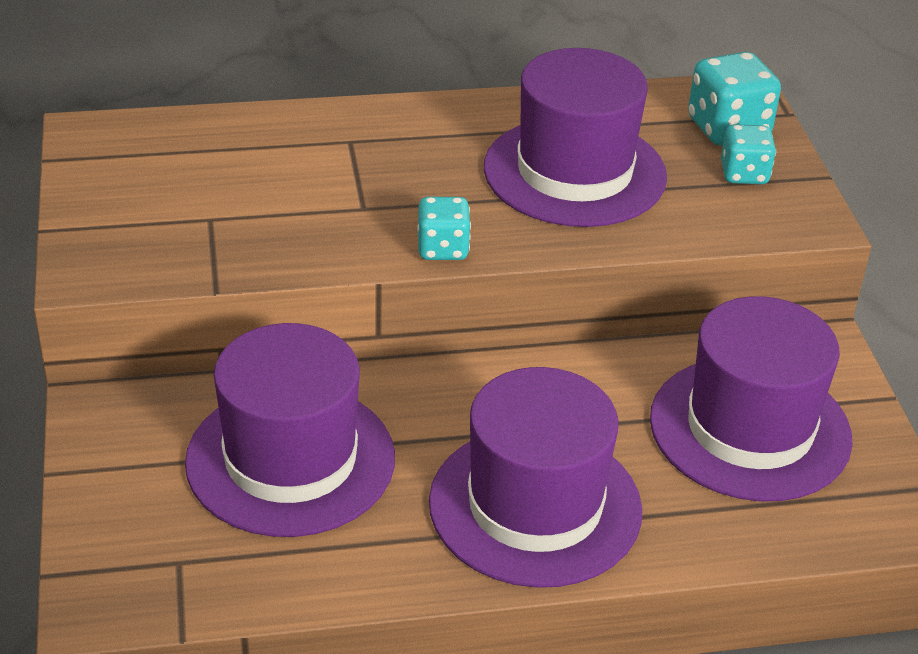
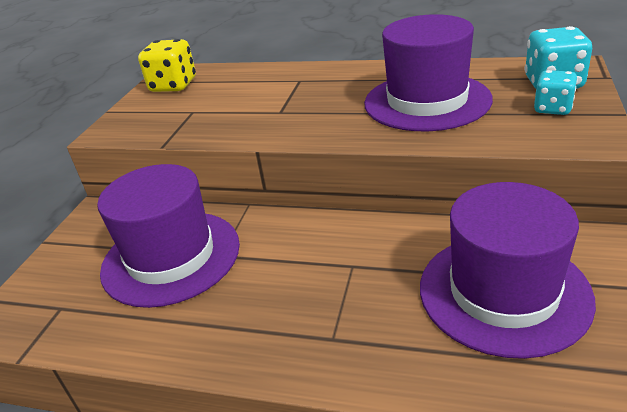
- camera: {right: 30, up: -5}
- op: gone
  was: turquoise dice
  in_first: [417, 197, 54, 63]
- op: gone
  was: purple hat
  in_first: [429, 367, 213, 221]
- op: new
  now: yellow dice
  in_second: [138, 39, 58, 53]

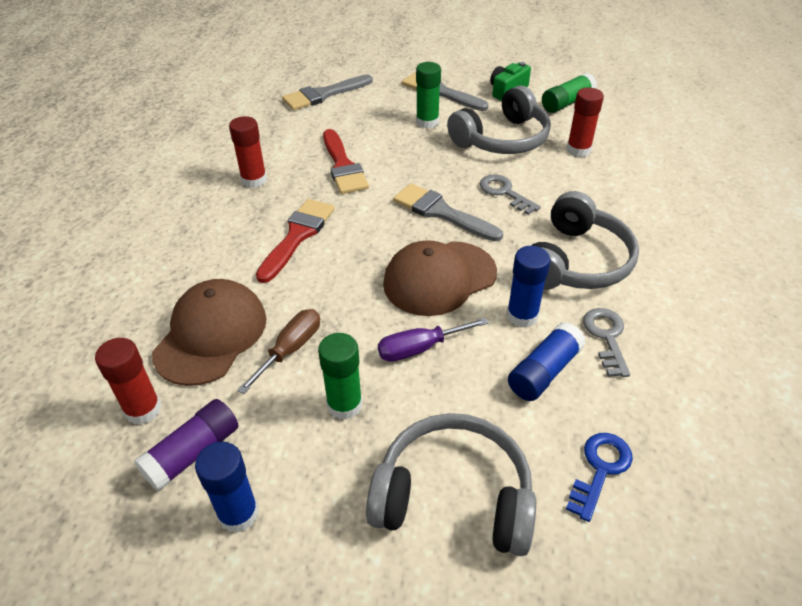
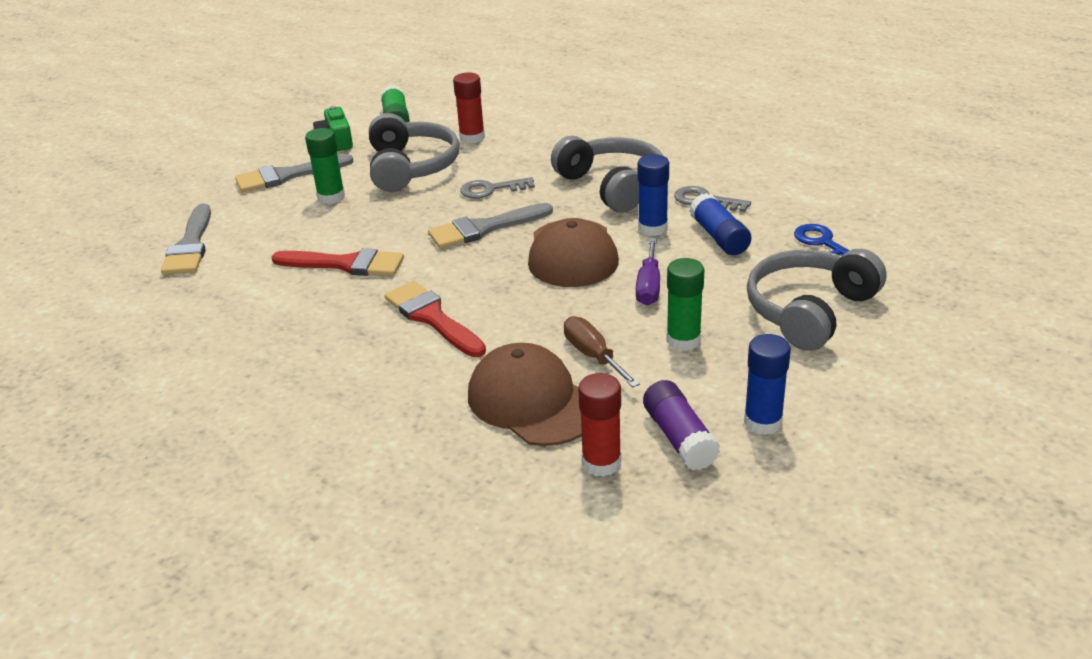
- camera: {right: -60, up: -10}
- op: gone
  was: red glue stick
  in_first: [229, 116, 38, 72]

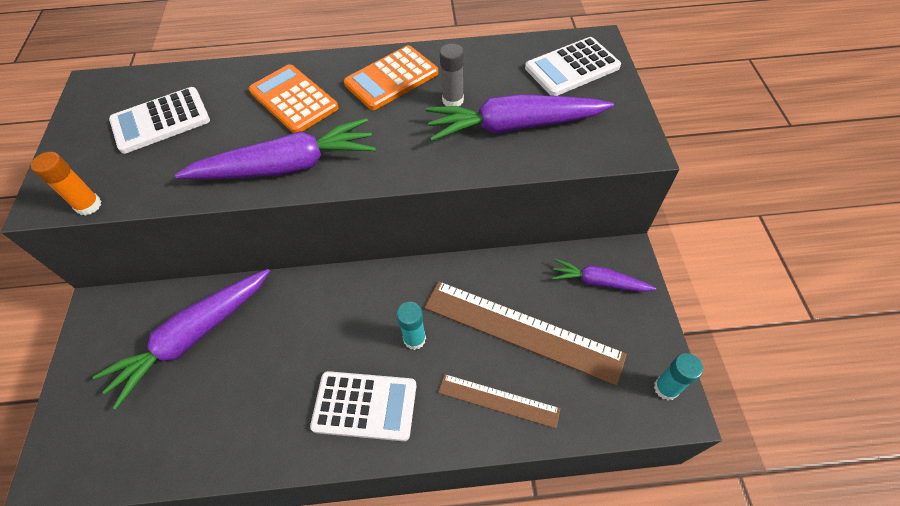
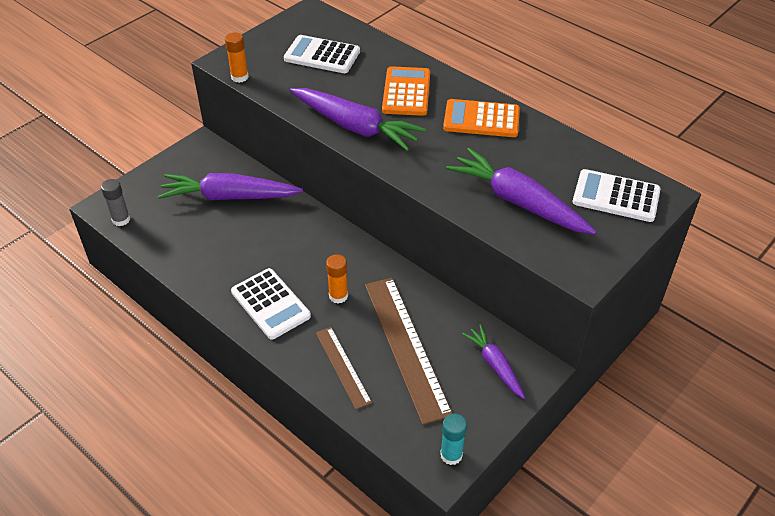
- camera: {right: 45, up: -10}
- op: shifted
  was: grey glue stick
  in_first: [440, 44, 24, 62]
  in_second: [101, 179, 29, 47]
- op: repainted
  was: turquoise glue stick
  now: orange glue stick
  in_first: [397, 302, 29, 48]
  in_second: [326, 254, 22, 49]

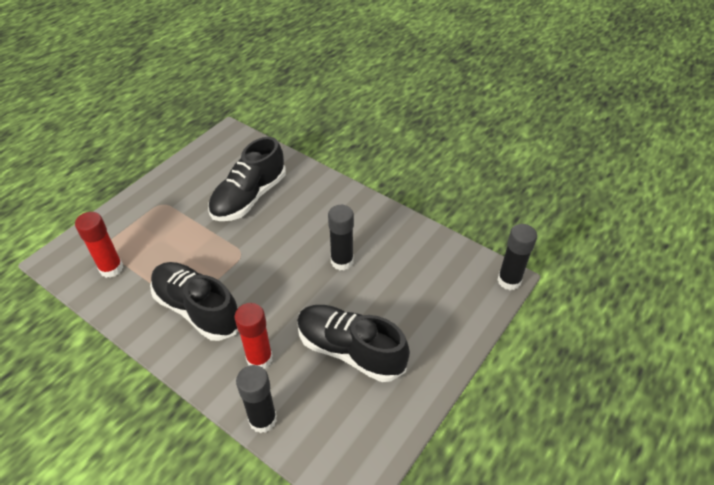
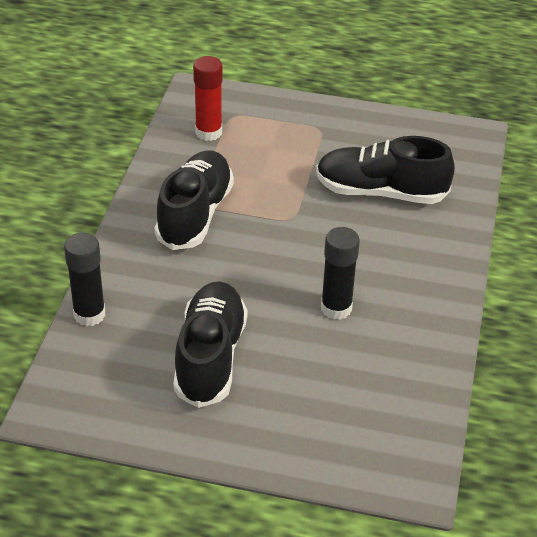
- camera: {right: 65, up: -5}
- op: gone
  was: black glue stick
  in_first: [498, 224, 39, 66]
- op: gone
  was: red glue stick
  in_first: [235, 303, 38, 66]

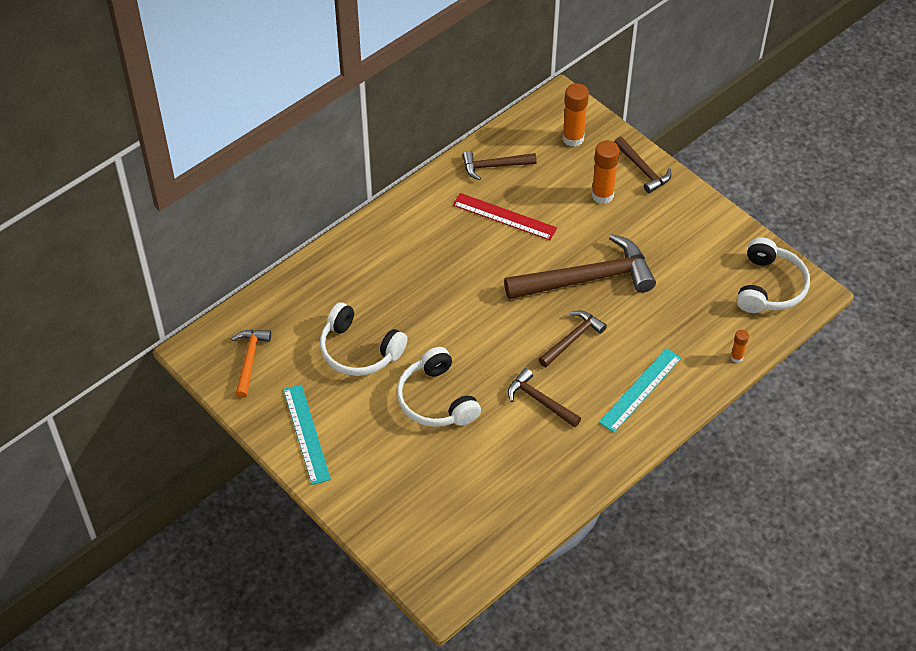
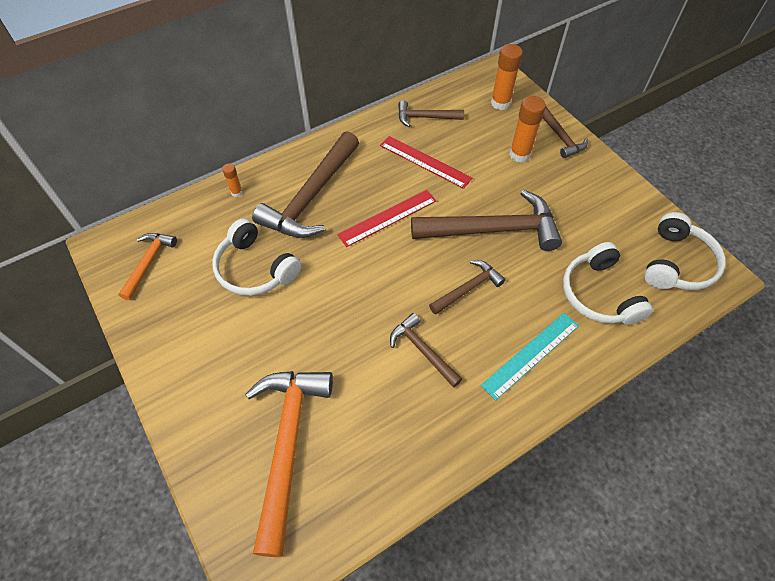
- camera: {right: 10, up: 5}
- op: shifted
  was: orange glue stick
  in_first: [730, 330, 19, 33]
  in_second: [222, 163, 21, 34]
- op: shifted
  was: white headphones
  in_first: [397, 347, 84, 80]
  in_second: [563, 242, 90, 83]
- op: gone
  was: turquoise ruler
  in_first: [283, 384, 48, 101]
- op: new
  now: brown hammer
  in_second: [252, 131, 107, 107]
- op: new
  now: red ruler
  in_second: [338, 190, 98, 57]
- op: new
  now: orange hammer
  in_second: [245, 371, 88, 186]

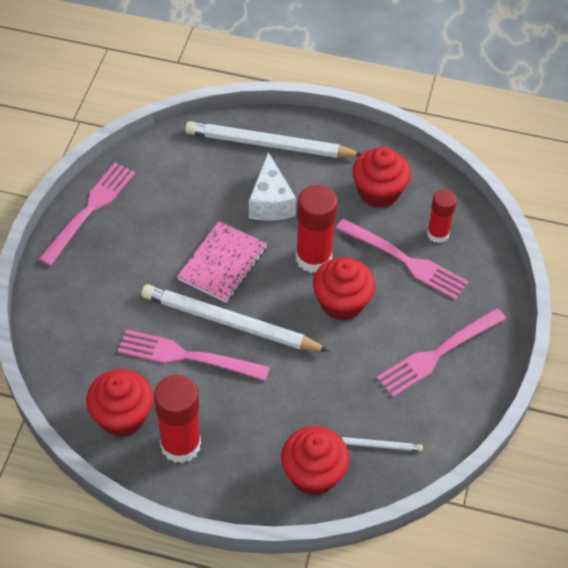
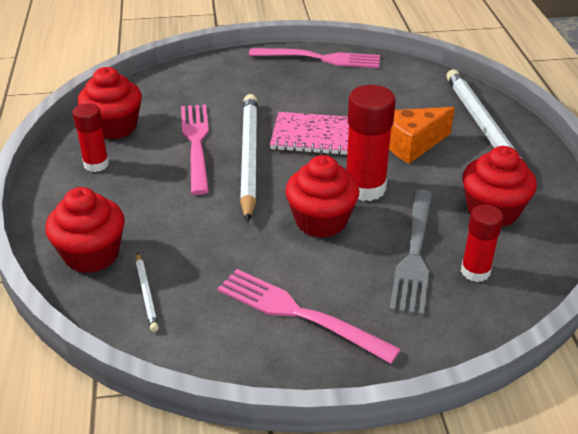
- camera: {right: 70, up: -15}
- op: repainted
  was: white cheese
  now: orange cheese
  in_first: [249, 152, 47, 69]
  in_second: [389, 107, 66, 57]
- op: repainted
  was: pink fork
  now: grey fork
  in_first: [336, 219, 133, 81]
  in_second: [389, 189, 43, 127]
- op: scaled
  was: red glue stick
  in_first: [154, 375, 47, 88]
  in_second: [73, 103, 36, 69]
  ratio: 0.62

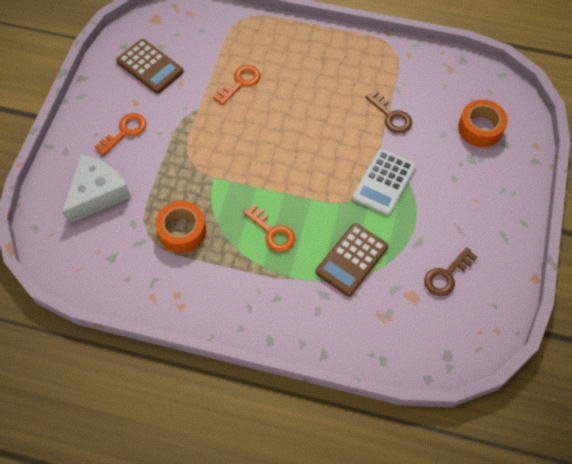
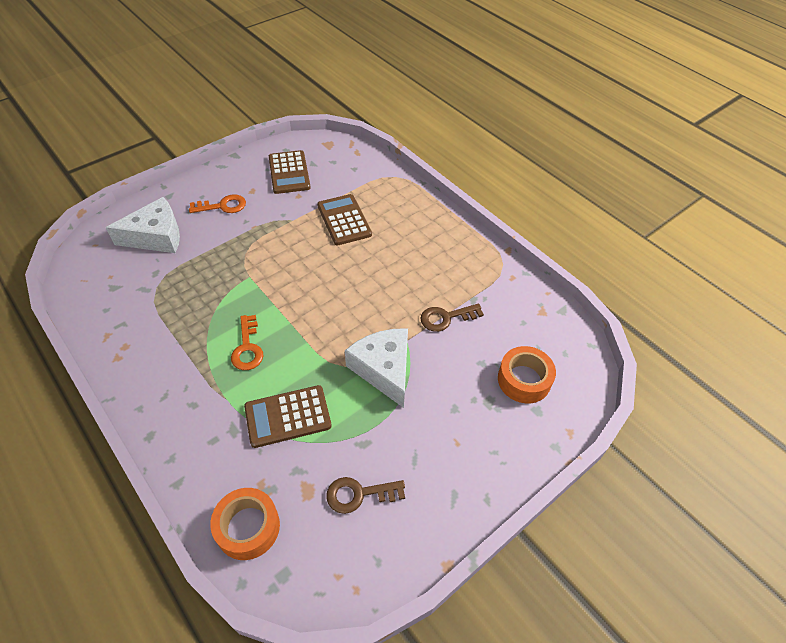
- camera: {right: 35, up: -10}
- op: swapped
  was: orange key
  now: brown calculator
  in_first: [213, 65, 47, 40]
  in_second: [317, 194, 55, 51]
- op: rotated
  was: brown key
  in_first: [366, 90, 46, 43]
  in_second: [421, 303, 63, 29]
  clockwise: 75
- op: swapped
  was: white calculator
  now: white cheese
  in_first: [352, 149, 64, 67]
  in_second: [345, 328, 63, 80]
- op: shifted
  was: orange tape
  in_first: [156, 201, 50, 52]
  in_second: [210, 488, 70, 72]

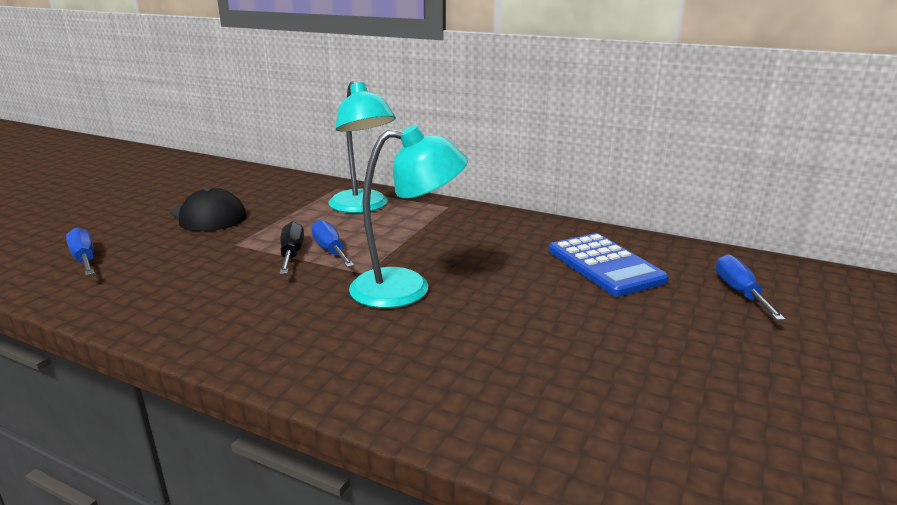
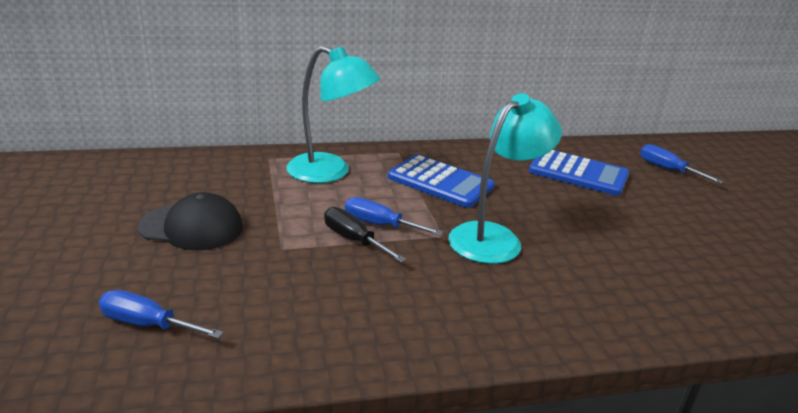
- camera: {right: -40, up: 5}
- op: new
  now: blue calculator
  in_second: [388, 154, 106, 54]

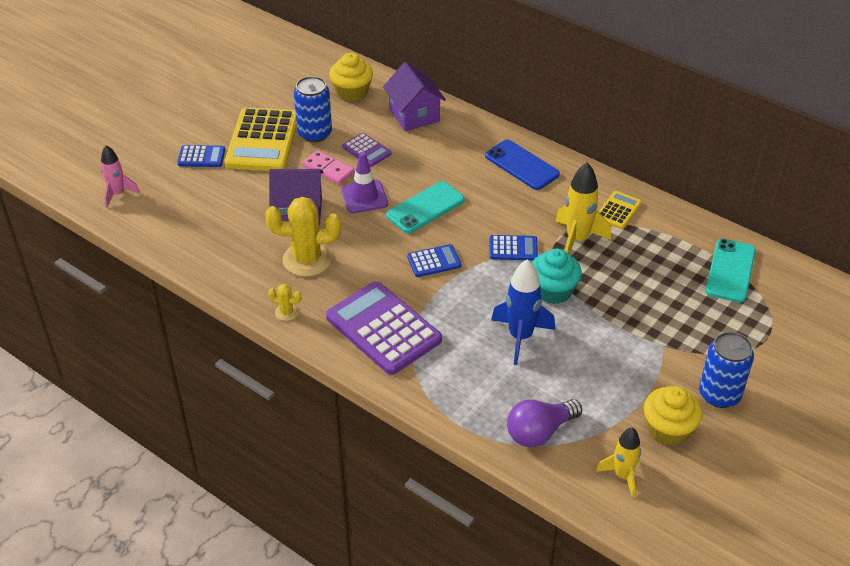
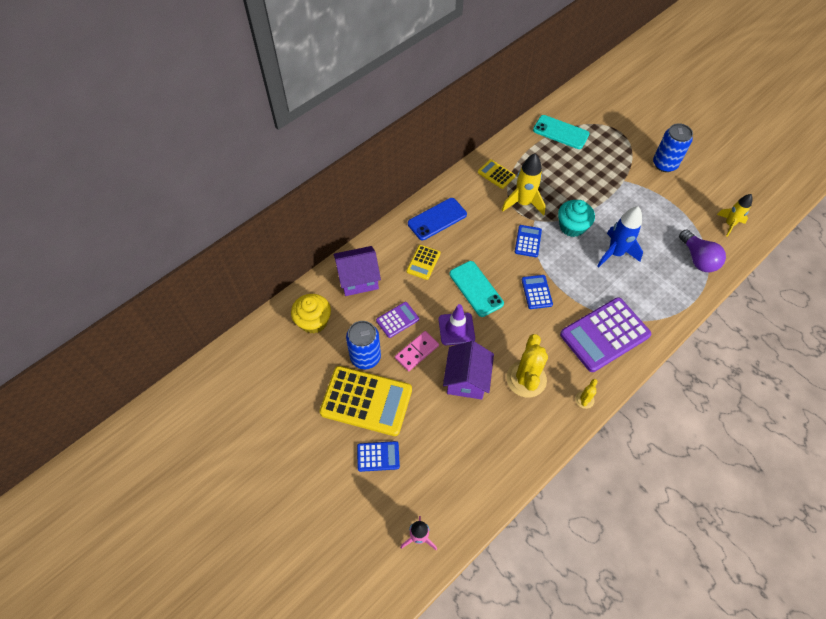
- camera: {right: -80, up: 15}
- op: rotated
  was: blue calculator
  in_first: [177, 145, 48, 22]
  in_second: [357, 441, 43, 31]
  clockwise: 75
- op: gone
  was: yellow cupcake
  in_first: [644, 386, 59, 60]
- op: new
  now: yellow calculator
  in_second: [406, 245, 35, 35]

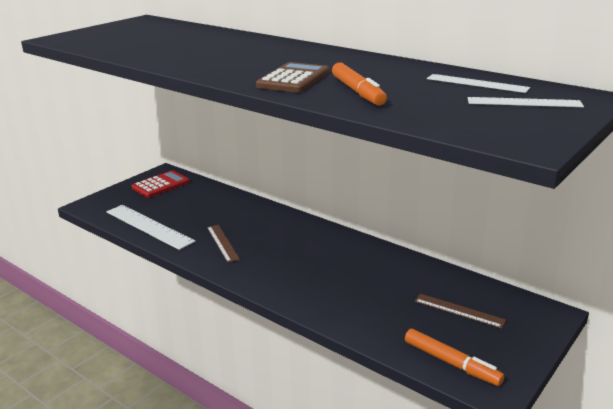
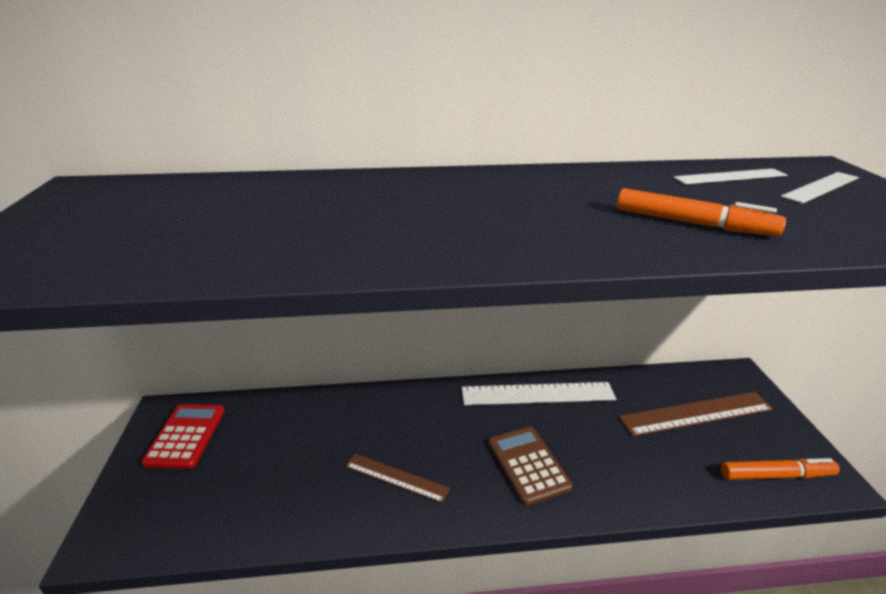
- camera: {right: -45, up: 5}
- op: shifted
  was: brown calculator
  in_first: [256, 62, 74, 31]
  in_second: [488, 427, 85, 79]
- op: shifted
  was: white ruler
  in_first: [106, 205, 89, 45]
  in_second: [462, 382, 154, 23]
- op: scaled
  was: brown ruler
  in_first: [415, 294, 91, 35]
  in_second: [619, 392, 155, 44]
  ratio: 1.67

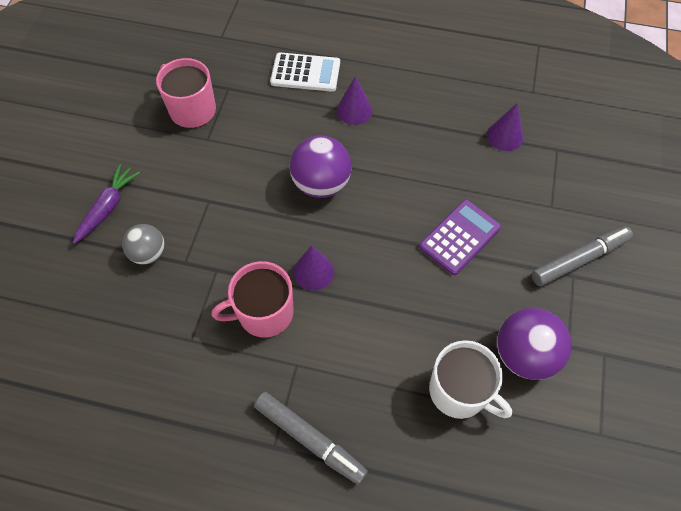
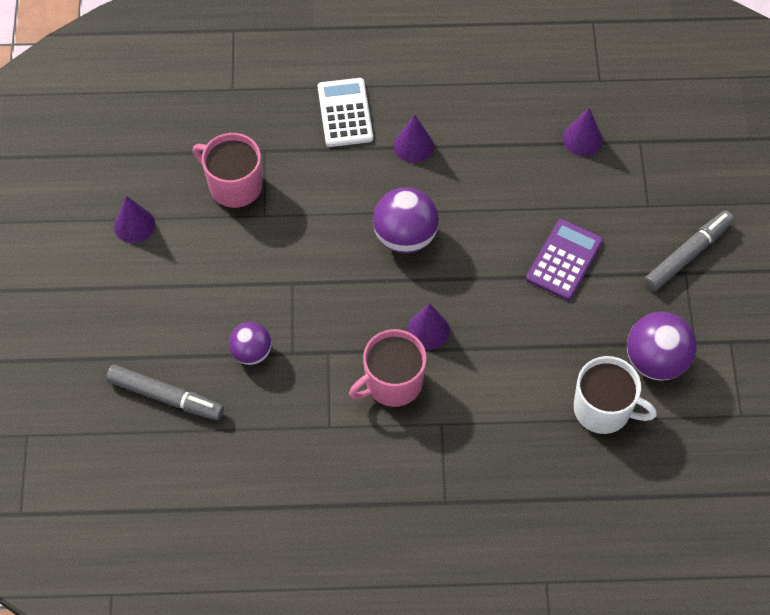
- camera: {right: -15, up: 0}
- op: rotated
  was: white calculator
  in_first: [270, 52, 70, 40]
  in_second: [318, 78, 55, 69]
  clockwise: -90
- op: gone
  was: purple carrot
  in_first: [73, 164, 67, 80]
- op: repainted
  was: grey ball
  now: purple ball
  in_first: [122, 224, 43, 41]
  in_second: [229, 322, 43, 43]
- op: shifted
  was: grey marker
  in_first: [254, 392, 114, 93]
  in_second: [106, 365, 118, 55]
- op: new
  now: purple cone
  in_second: [114, 196, 41, 47]

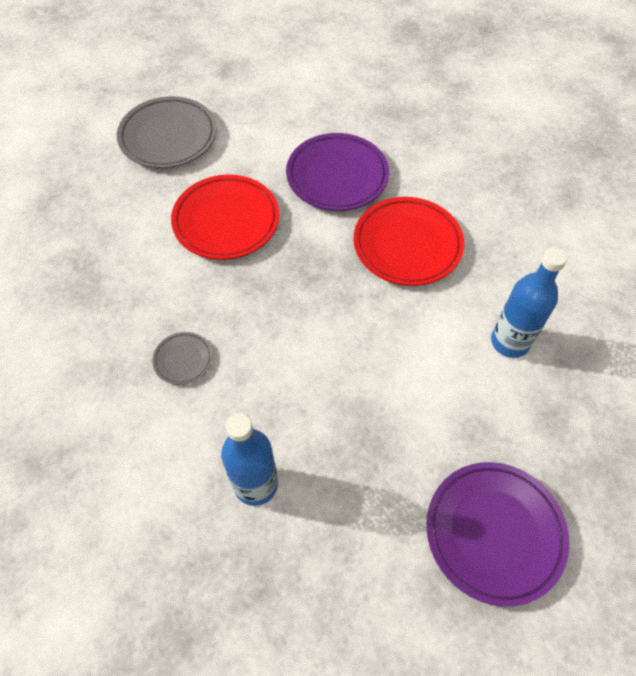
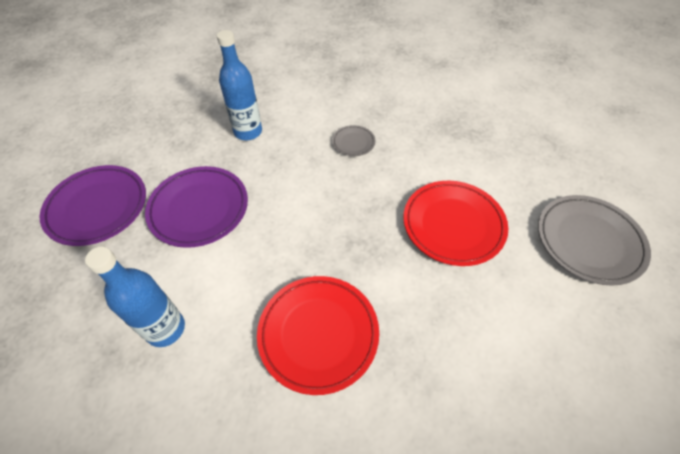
- camera: {right: 130, up: -5}
- op: shifted
  was: purple plate
  in_first: [286, 133, 103, 78]
  in_second: [145, 166, 103, 82]

